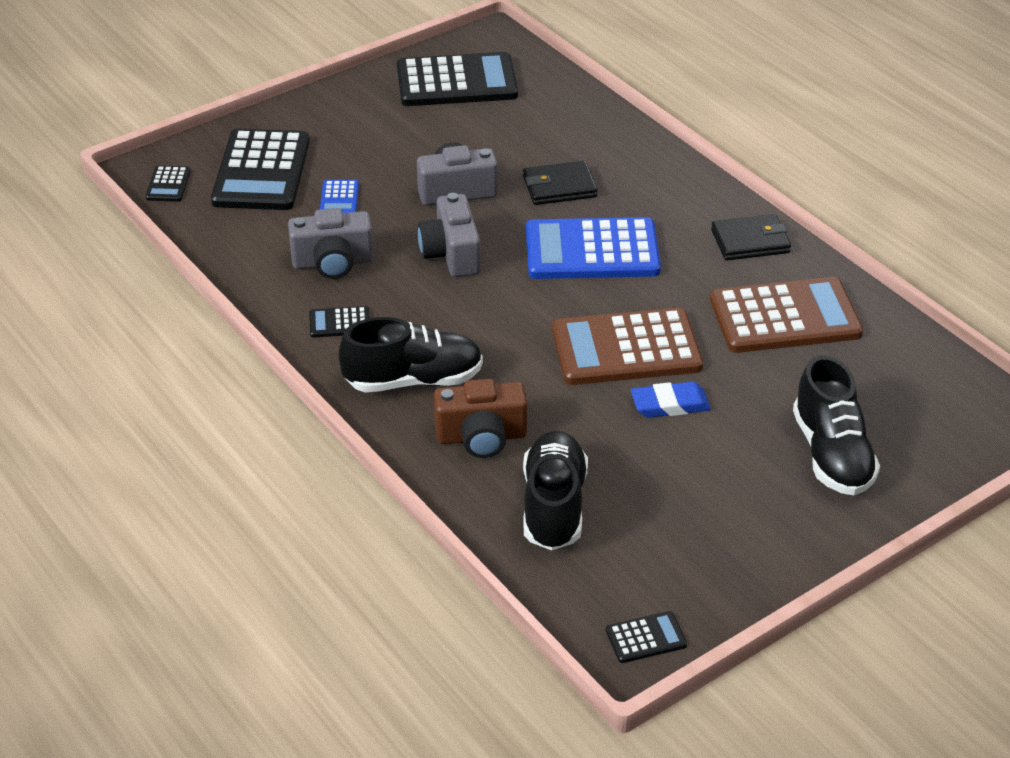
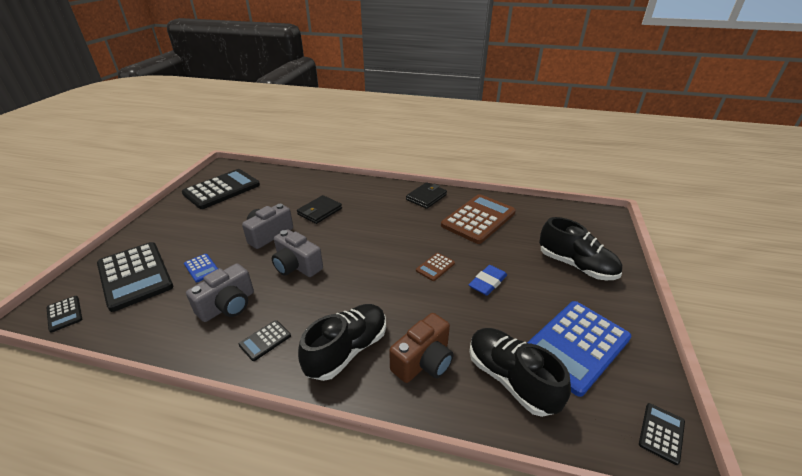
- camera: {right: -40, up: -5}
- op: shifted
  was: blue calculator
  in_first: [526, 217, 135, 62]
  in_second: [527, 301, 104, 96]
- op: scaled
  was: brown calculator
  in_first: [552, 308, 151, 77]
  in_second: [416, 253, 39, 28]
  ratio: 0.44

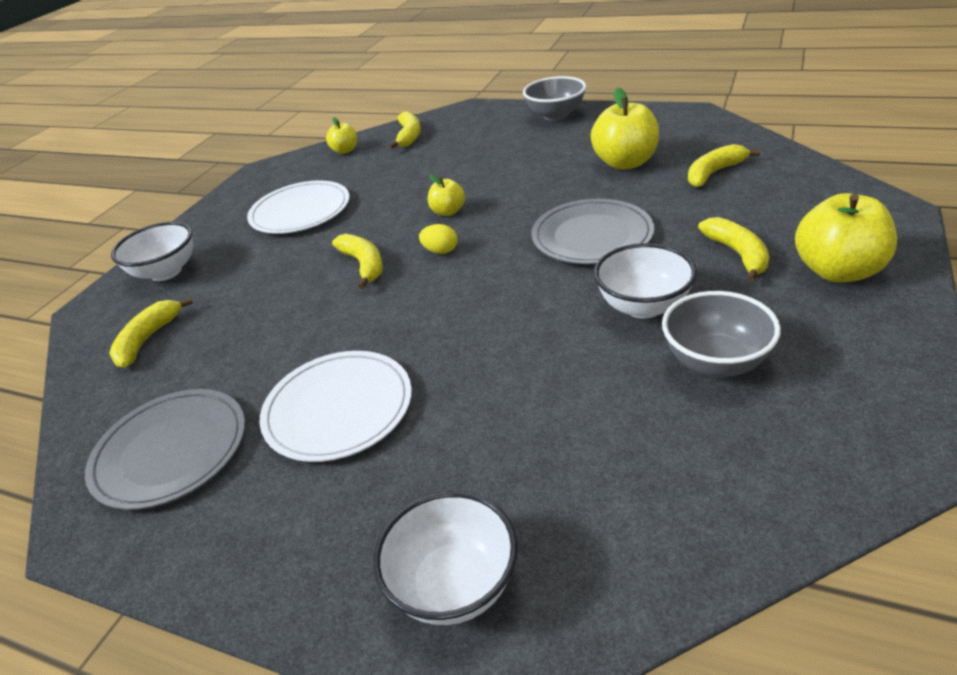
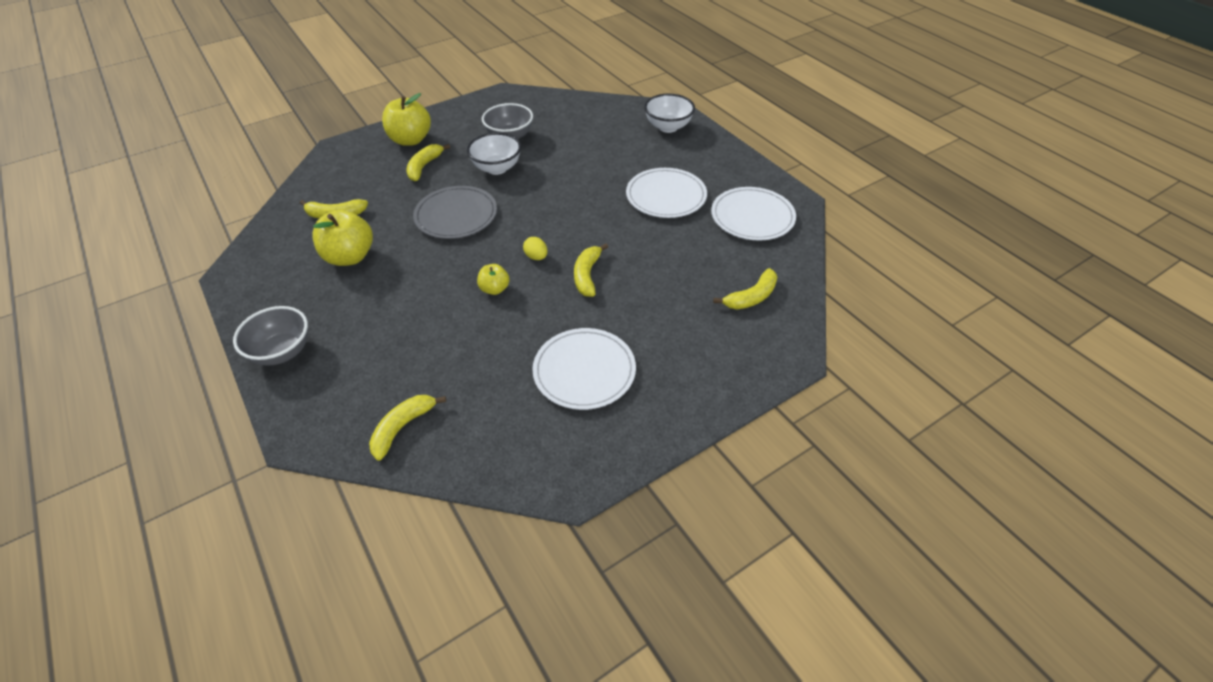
- camera: {right: -150, up: 10}
- op: gone
  was: yellow apple
  in_first: [326, 117, 31, 37]
- op: gone
  was: white bowl
  in_first: [111, 222, 82, 59]
- op: repainted
  was: grey plate
  now: white plate
  in_first: [85, 389, 160, 121]
  in_second: [711, 187, 85, 54]

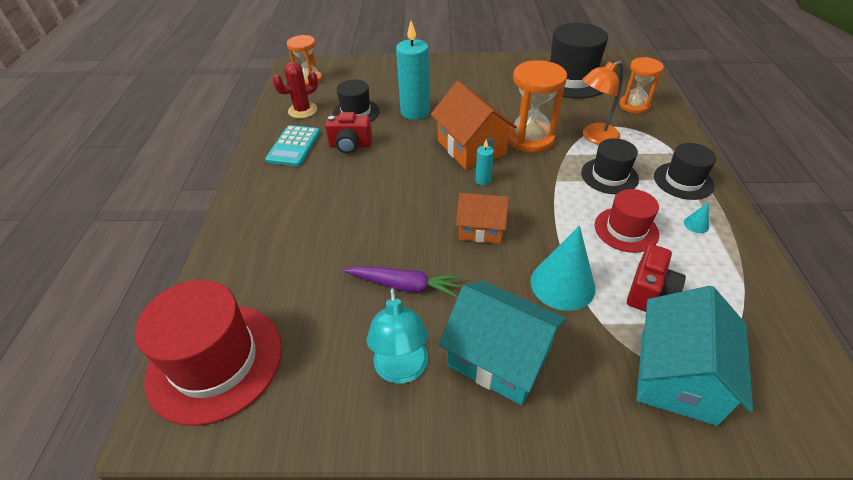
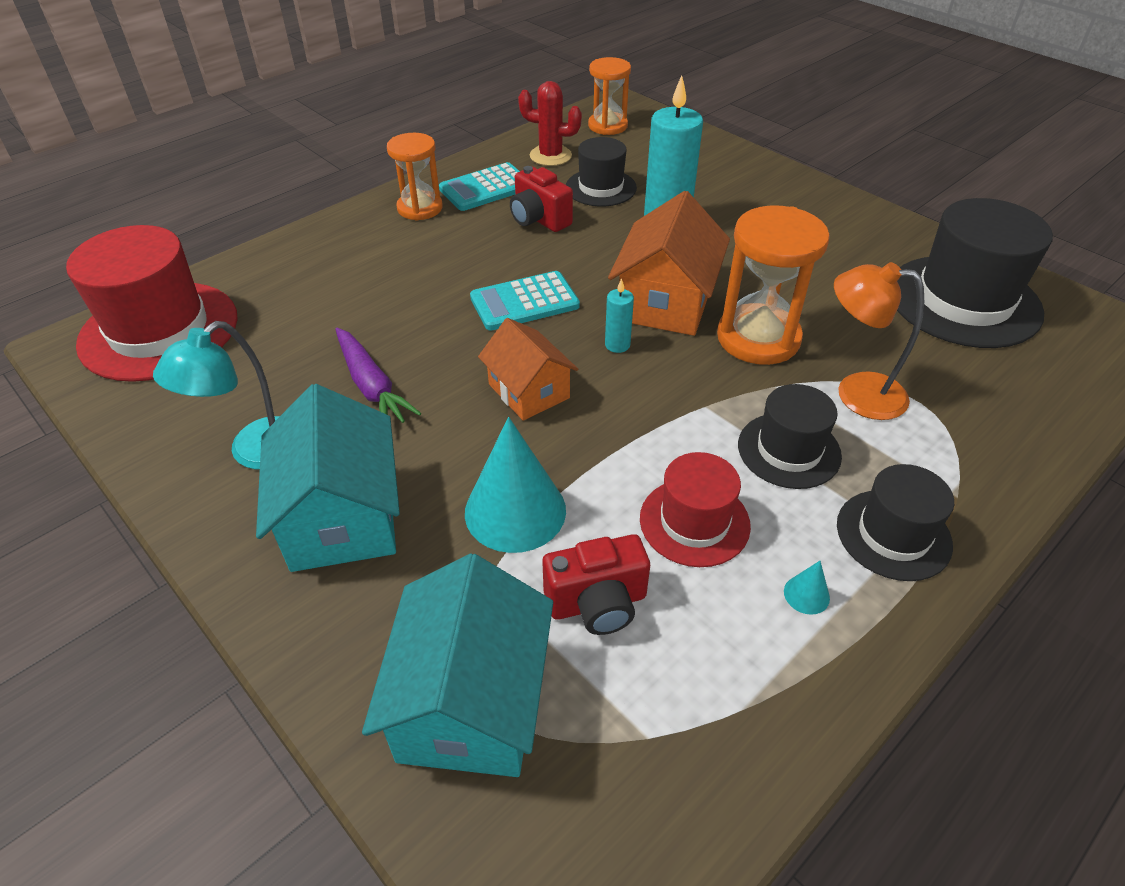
- camera: {right: 45, up: 0}
- op: shifted
  was: orange hourglass
  in_first: [619, 57, 45, 57]
  in_second: [387, 133, 56, 87]
- op: rotated
  was: turquoise house
  in_first: [637, 286, 116, 140]
  in_second: [362, 554, 191, 223]
  clockwise: -60
- op: new
  now: turquoise calculator
  in_second: [470, 271, 110, 60]

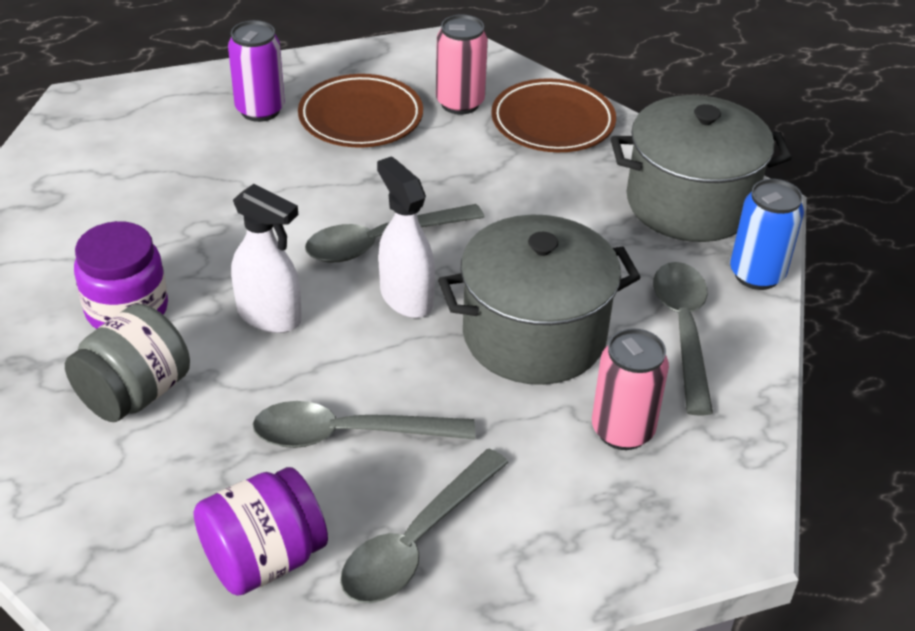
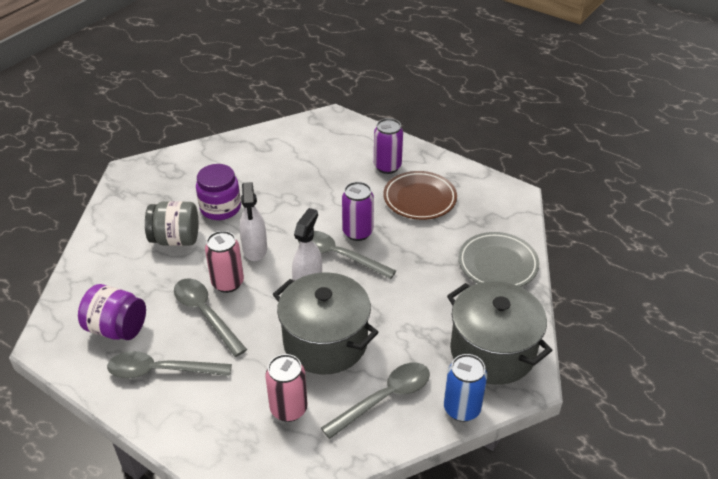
- camera: {right: 55, up: 0}
- op: shifted
  was: pink can
  in_first: [436, 14, 52, 101]
  in_second: [205, 231, 39, 62]
- op: repainted
  was: brown plate
  now: grey plate
  in_first: [491, 78, 125, 74]
  in_second: [458, 232, 81, 55]
- op: new
  now: purple can
  in_second: [342, 182, 32, 59]

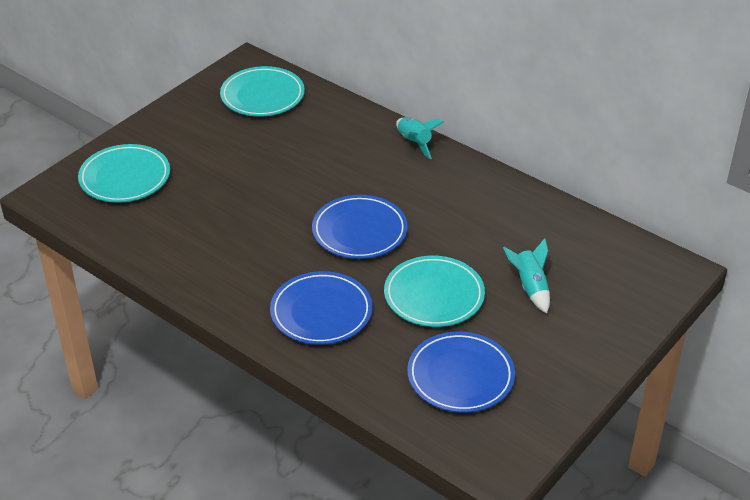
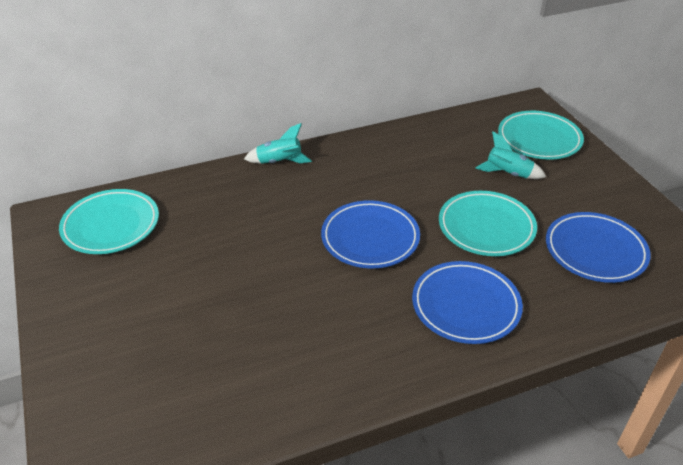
- camera: {right: -60, up: 0}
- op: shifted
  was: turquoise plate
  in_first: [78, 144, 92, 59]
  in_second: [498, 111, 86, 49]

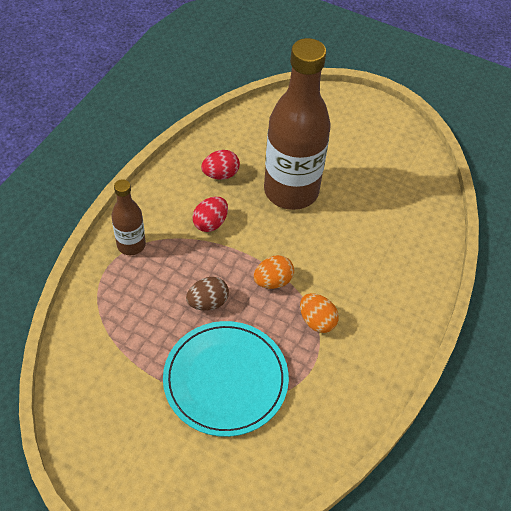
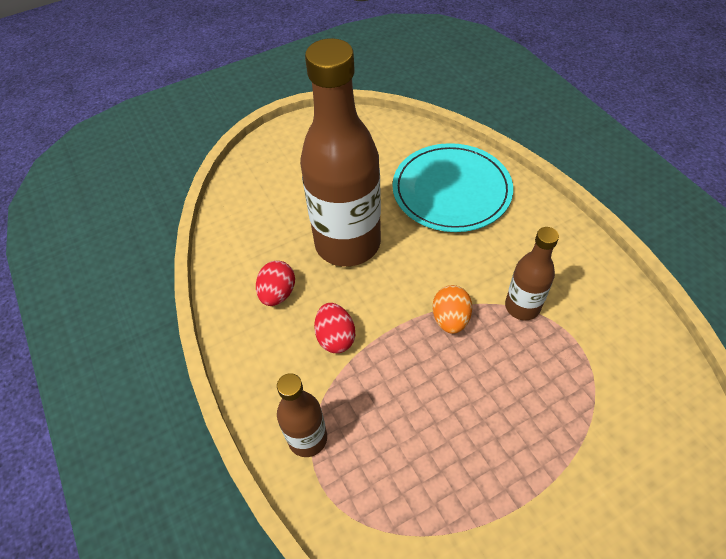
- camera: {right: -50, up: 0}
- op: gone
  was: brown egg
  in_first: [186, 277, 43, 34]
- op: swapped
  was: orange egg
  now: brown bottle
  in_first: [300, 293, 39, 40]
  in_second: [505, 227, 54, 93]
- op: shifted
  was: turquoise plate
  in_first: [163, 321, 126, 116]
  in_second: [393, 143, 120, 89]

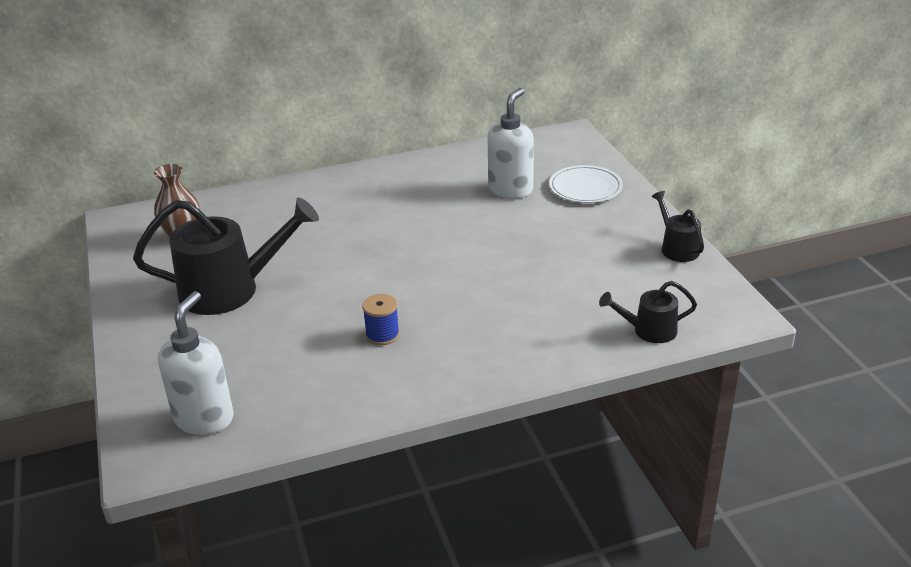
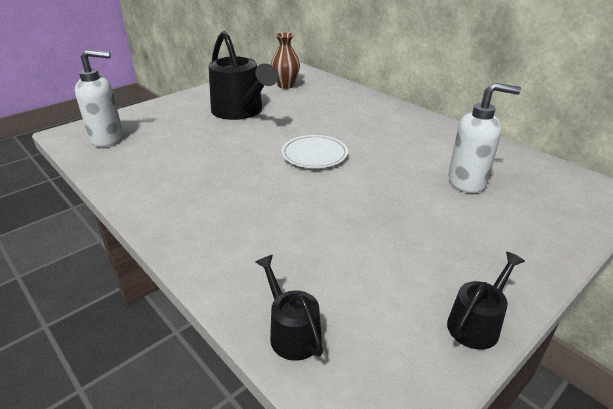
- camera: {right: 65, up: 0}
- op: shifted
  was: white plate
  in_first: [549, 165, 74, 38]
  in_second: [281, 135, 67, 33]
- op: gone
  was: blue spool
  in_first: [362, 294, 38, 51]

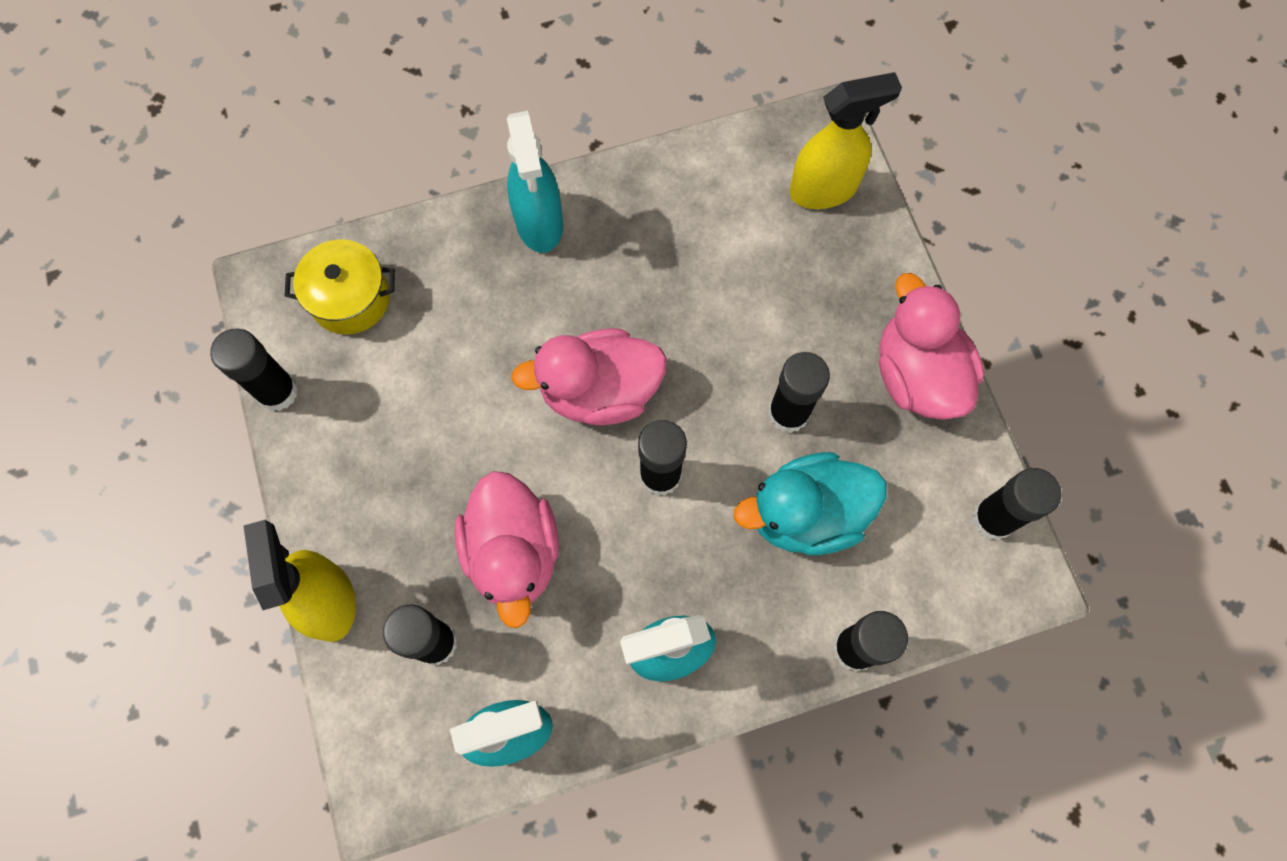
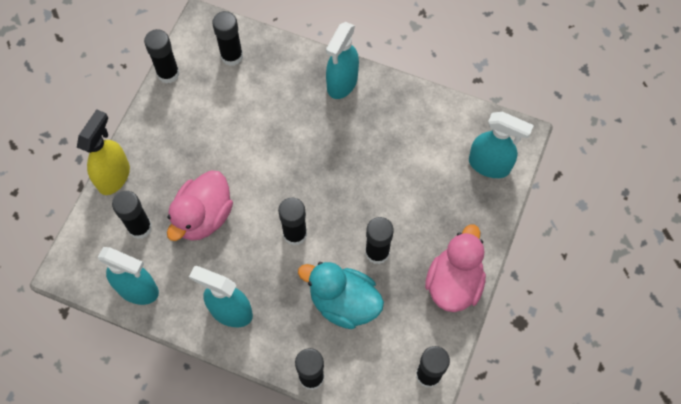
- camera: {right: 40, up: -5}
- op: repainted
  was: yellow spray bottle
  now: turquoise spray bottle
  in_first: [790, 72, 112, 137]
  in_second: [469, 112, 65, 66]
- op: swapped
  was: yellow pot
  now: black glue stick
  in_first: [284, 239, 111, 95]
  in_second: [212, 11, 31, 55]
- op: gone
  was: pink duck
  in_first: [511, 328, 156, 98]

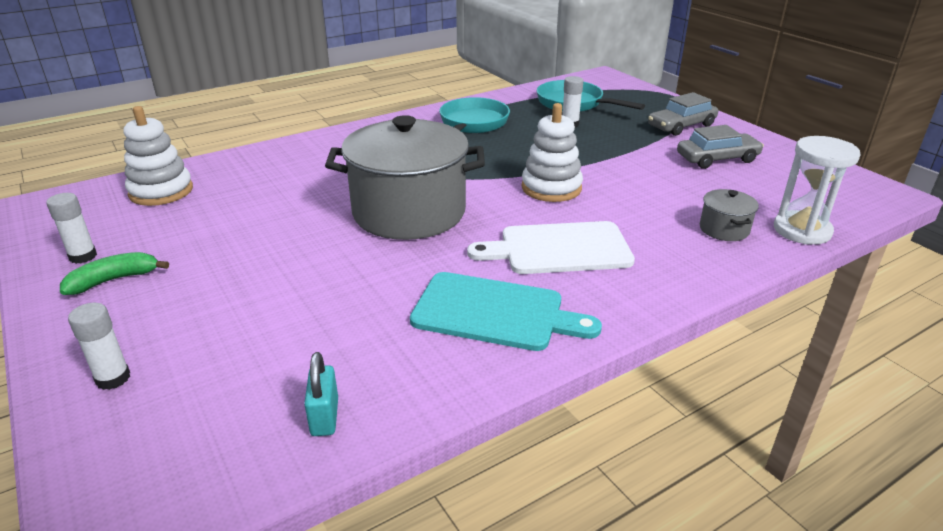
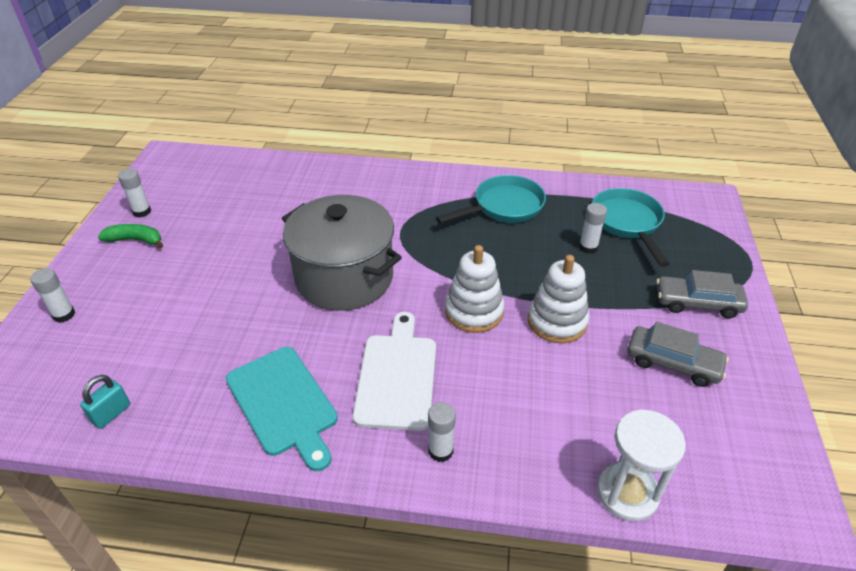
- camera: {right: 40, up: 10}
- op: shifted
  was: white stacking toy
  in_first: [124, 106, 69, 100]
  in_second: [528, 255, 61, 88]
- op: gone
  was: grey pot
  in_first: [700, 189, 59, 52]
- op: rotated
  was: white cutting board
  in_first: [467, 221, 168, 53]
  in_second: [353, 312, 83, 119]
  clockwise: 60
- op: new
  now: white glue stick
  in_second: [428, 402, 28, 60]

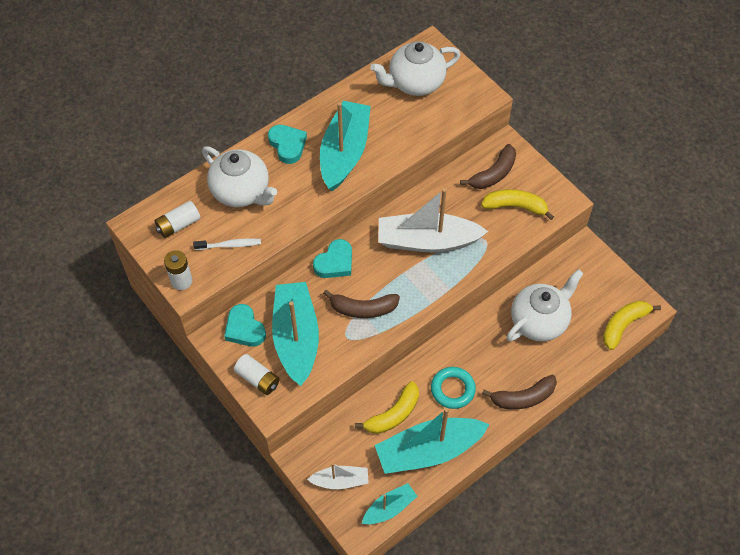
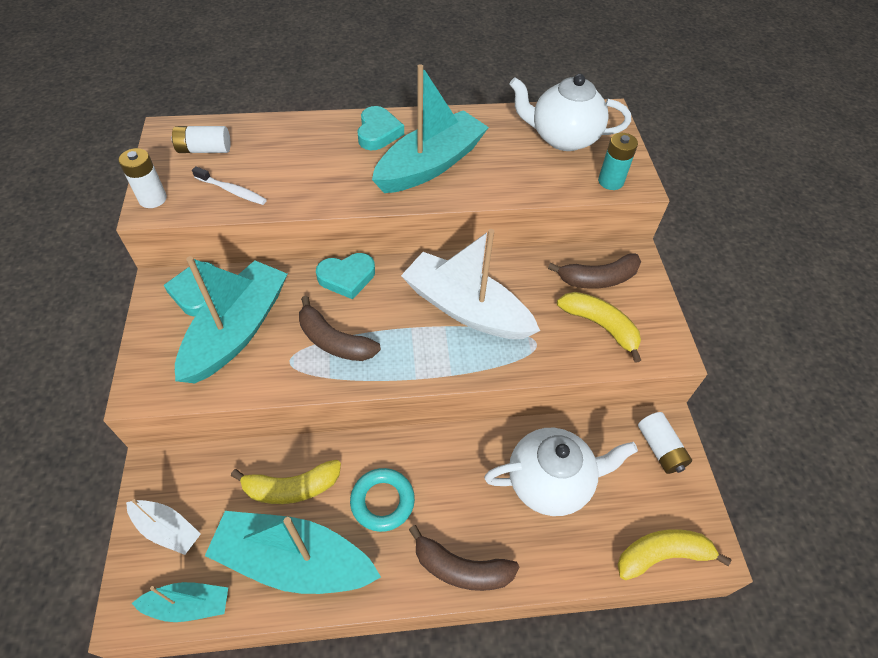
- camera: {right: 30, up: -5}
- op: gone
  was: white teapot
  in_first: [202, 146, 75, 61]
- op: shifted
  was: white battery
  in_first: [234, 354, 46, 41]
  in_second: [638, 412, 54, 62]
- op: new
  now: turquoise battery
  in_second: [598, 133, 40, 57]

